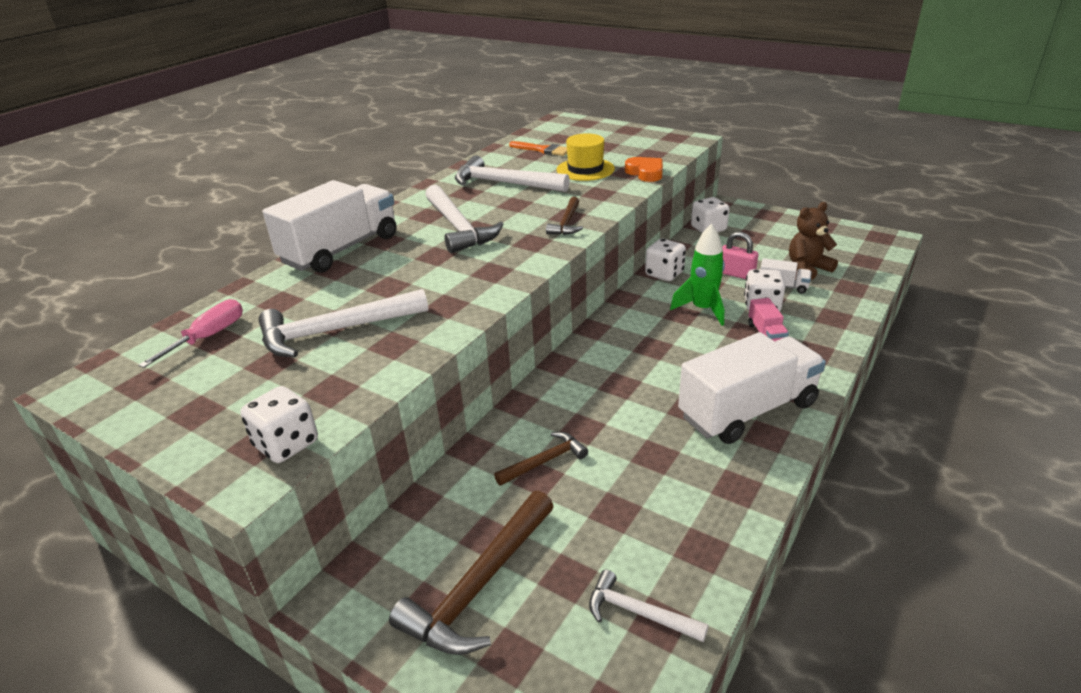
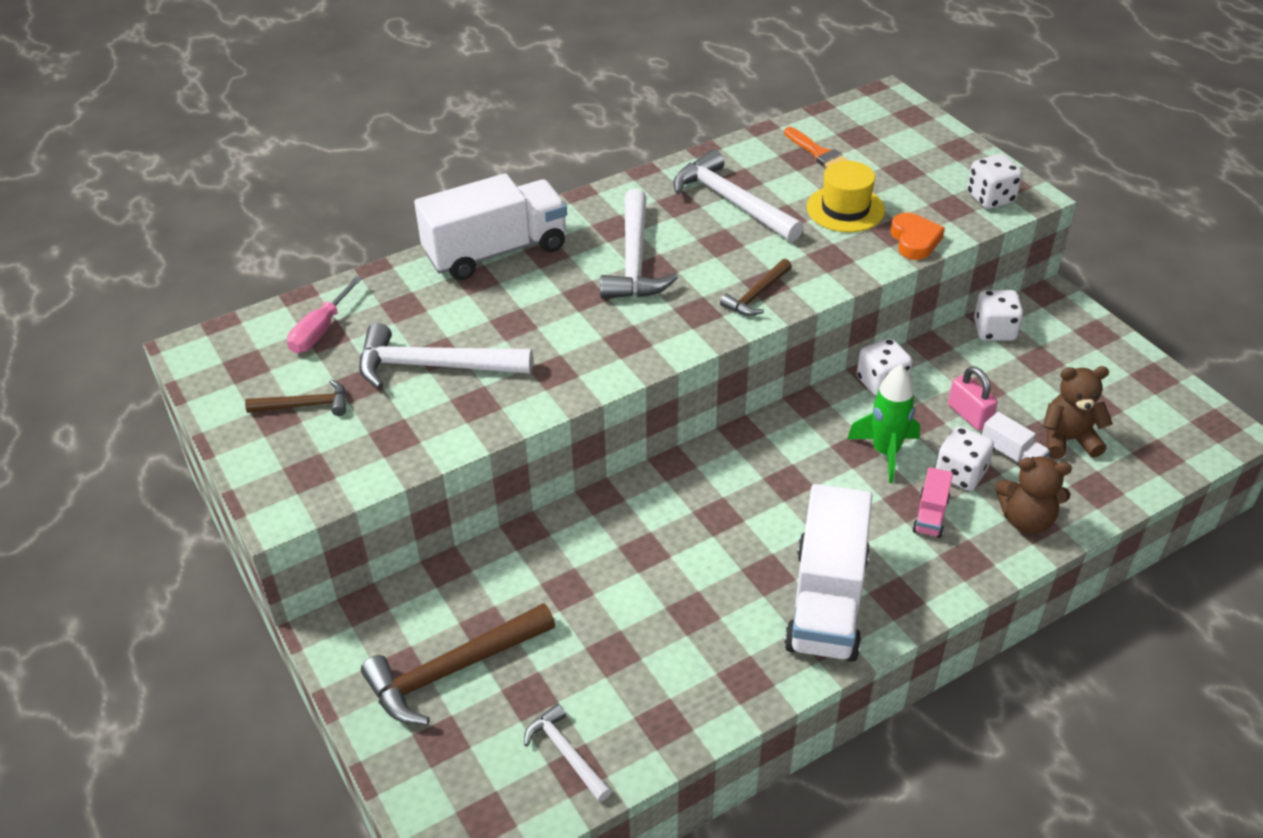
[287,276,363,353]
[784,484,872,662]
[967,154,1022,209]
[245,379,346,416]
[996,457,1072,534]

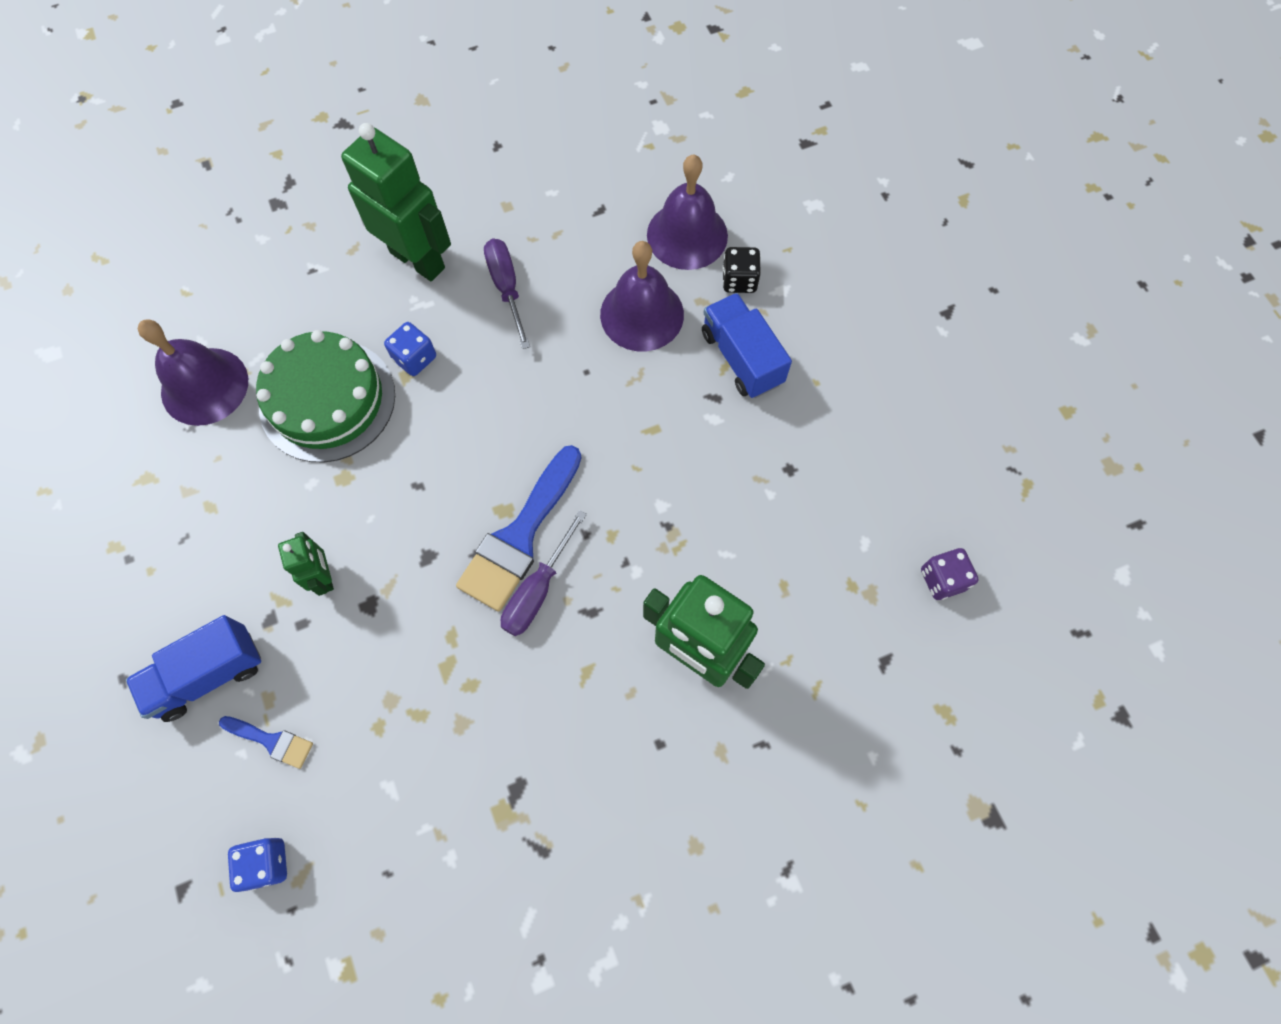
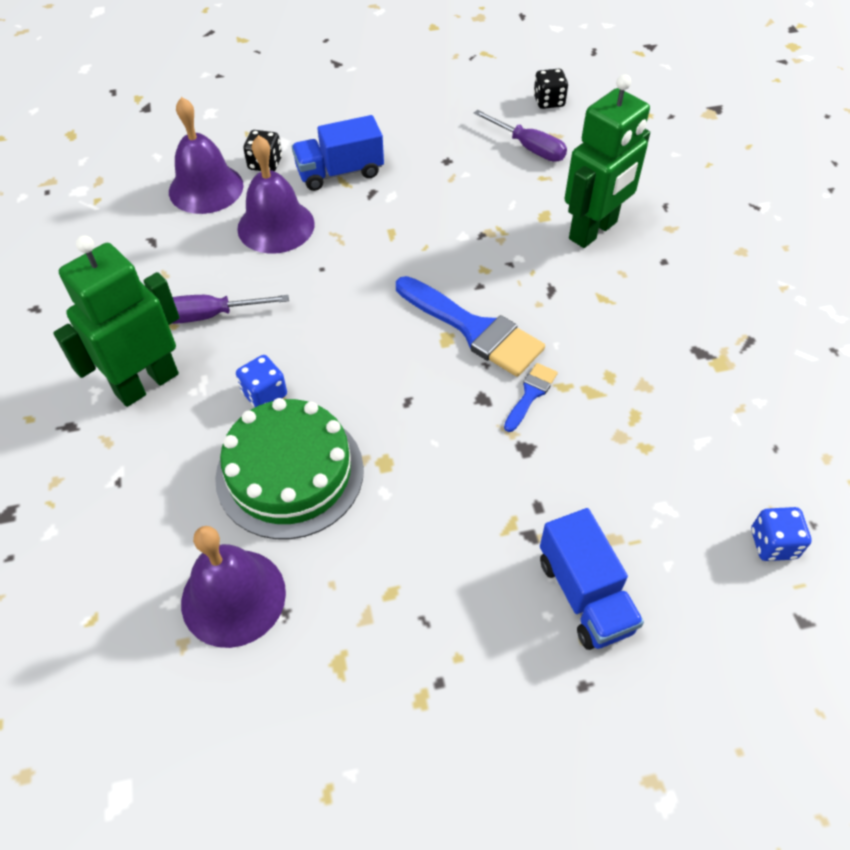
[474,110,567,162]
[278,532,334,596] (first image)
[534,69,568,109]
[504,363,558,432]

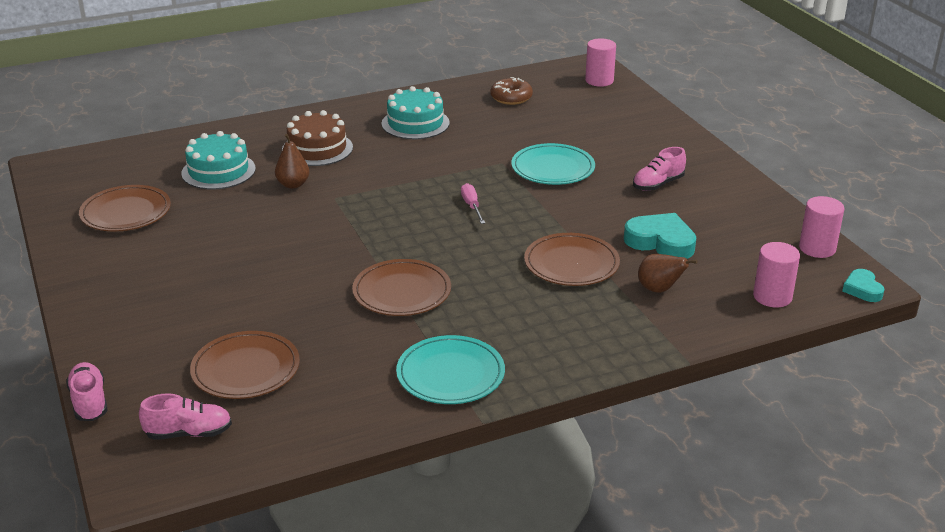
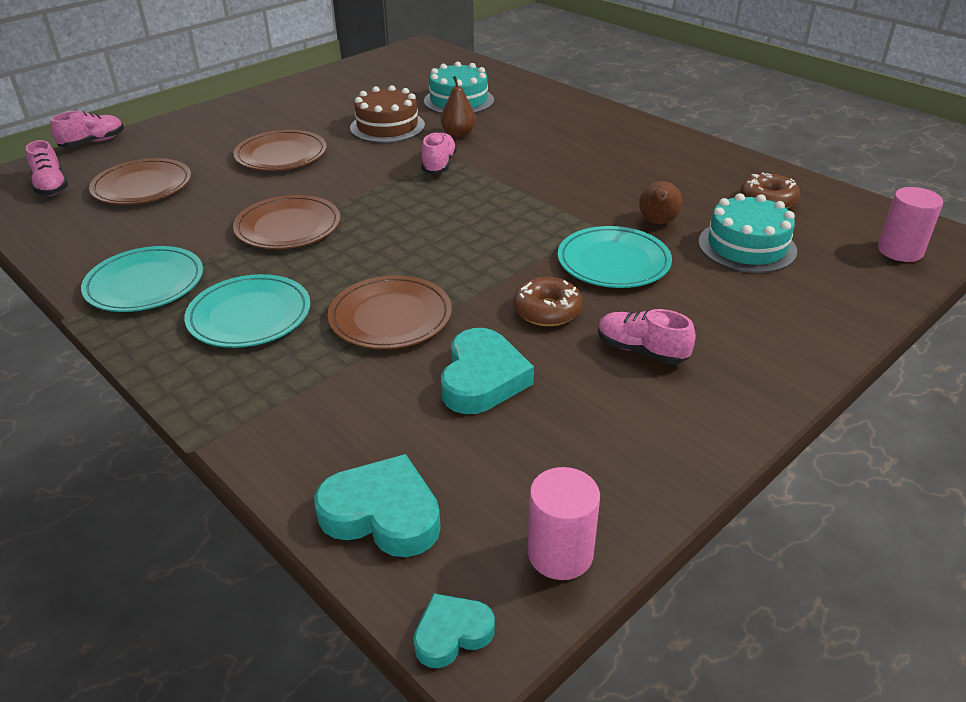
[698,193,797,273]
[350,85,425,143]
[461,183,485,224] (first image)
[233,130,327,171]
[314,454,441,557]
[639,181,682,224]
[421,132,457,174]
[184,274,310,348]
[513,277,583,326]

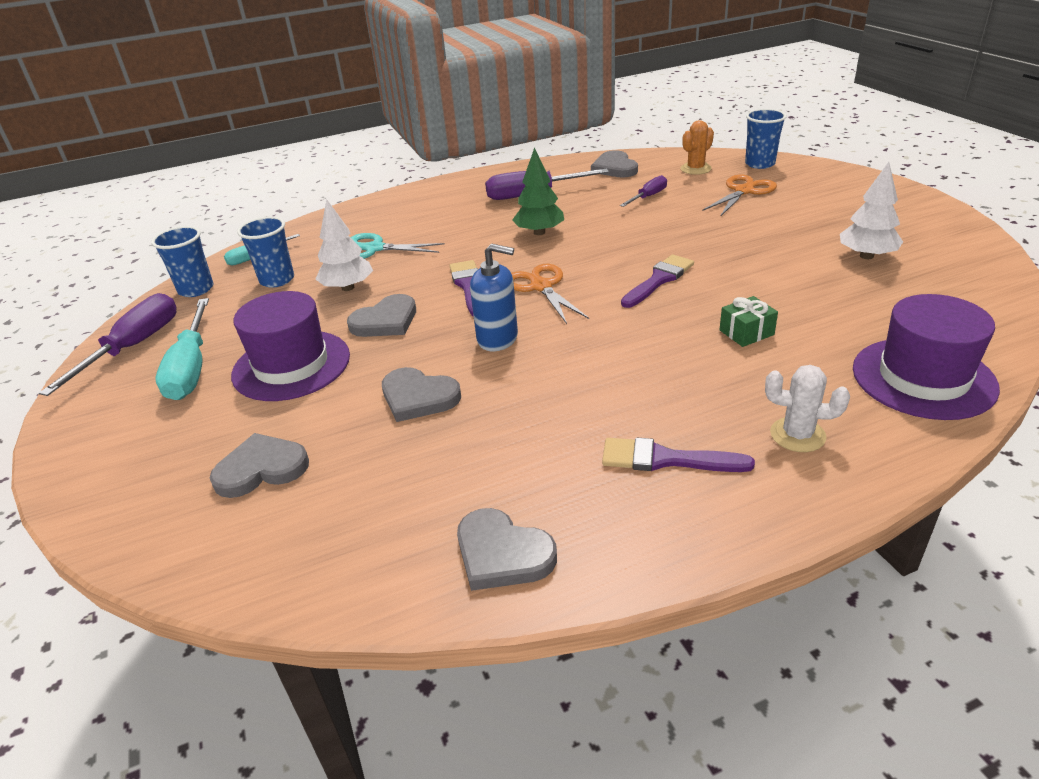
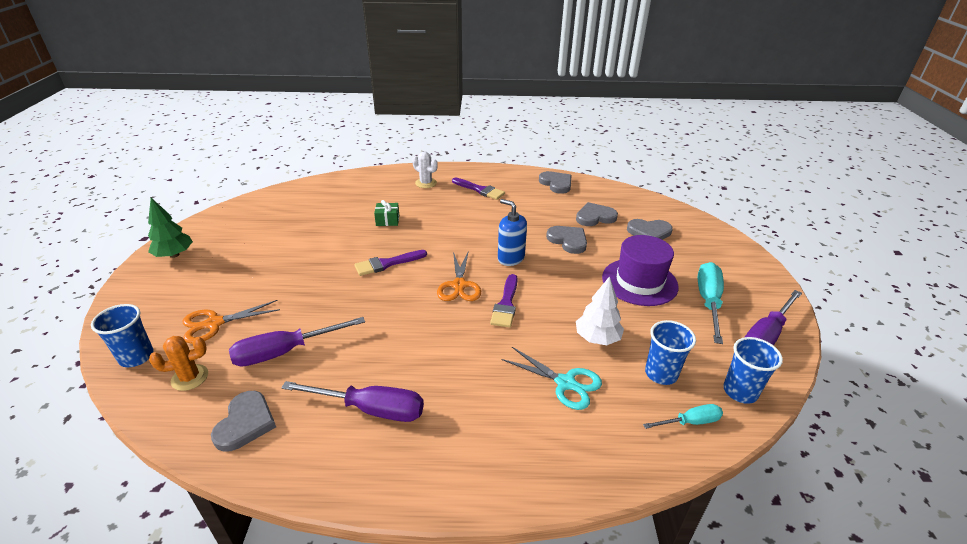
[148,198,193,258]
[840,162,903,259] (first image)
[229,317,365,367]
[576,202,618,226]
[853,294,1000,420] (first image)

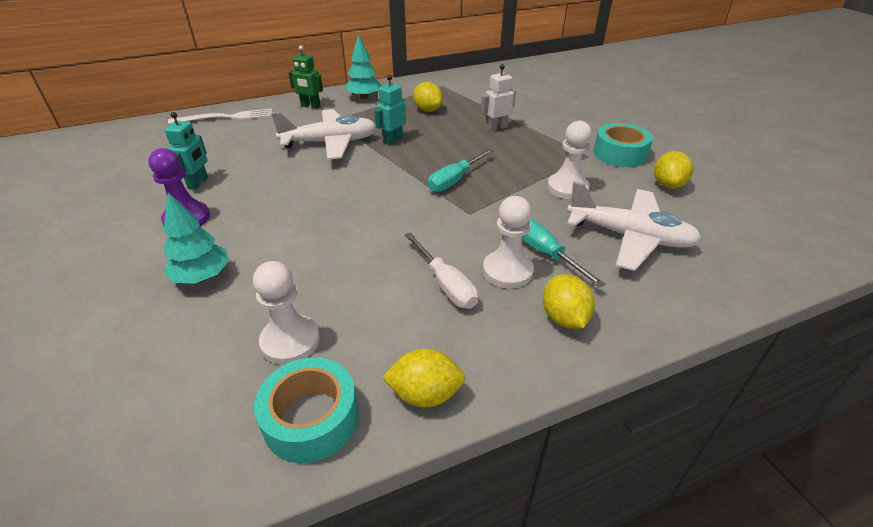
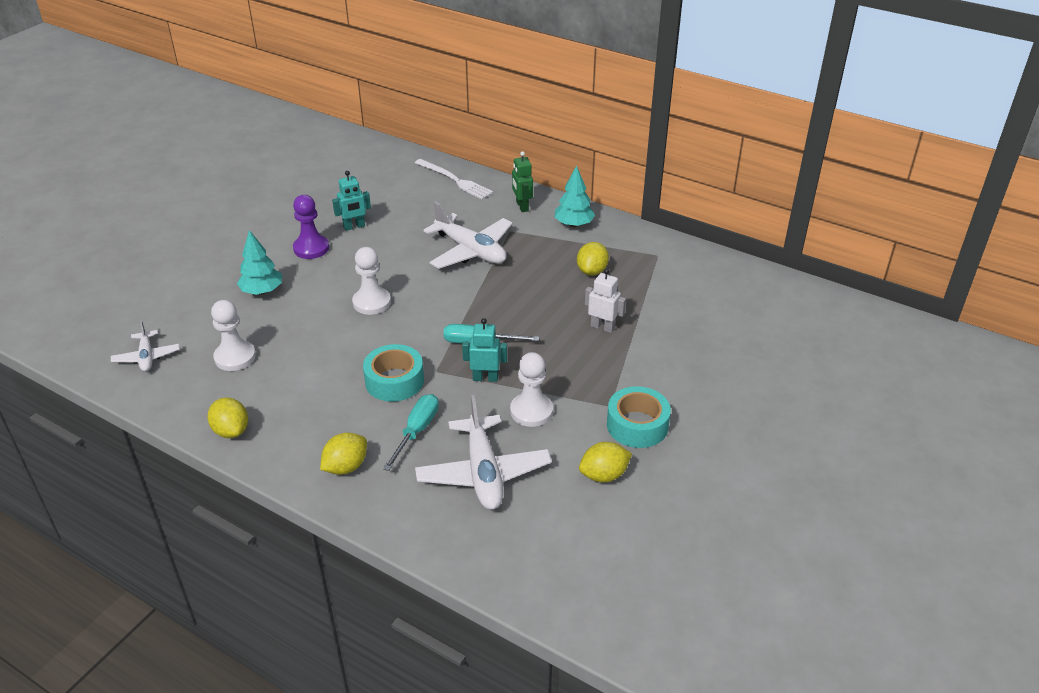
[462,318,507,382]
[352,247,391,315]
[405,232,478,309] (first image)
[363,344,424,402]
[111,320,180,372]

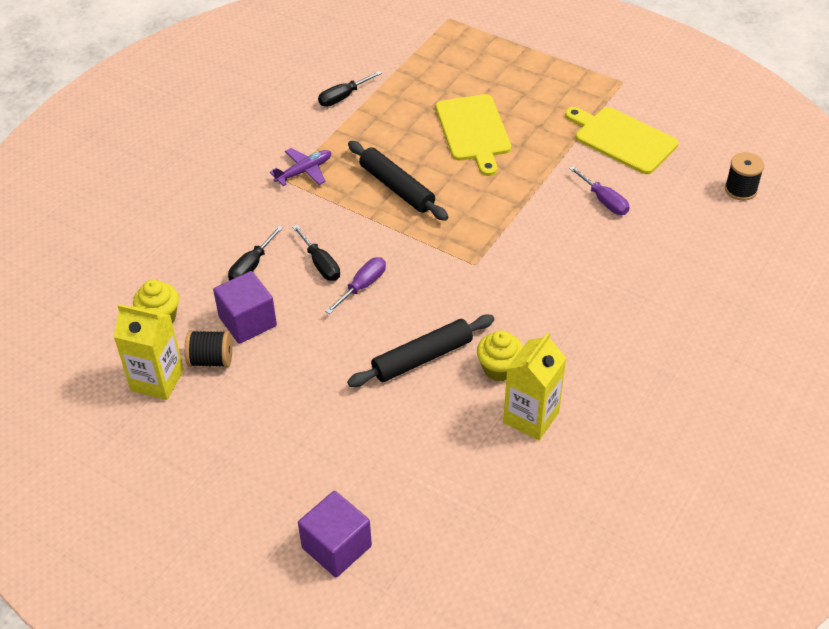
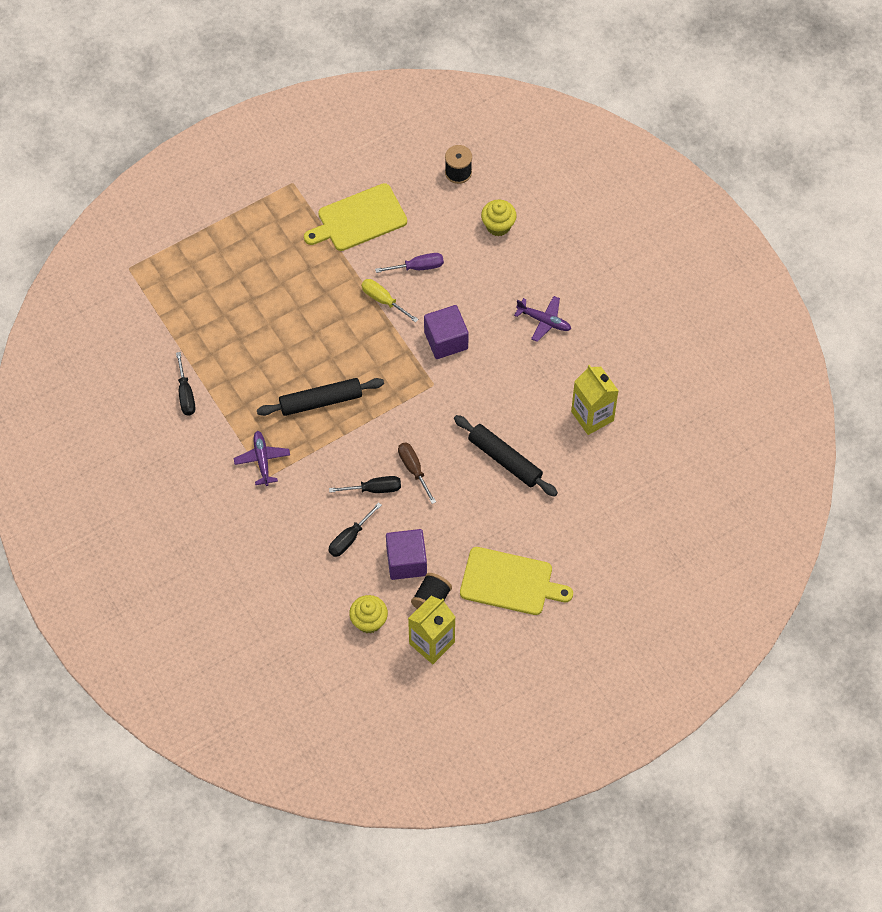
[460,547,573,615]
[328,502,382,557]
[398,442,436,504]
[454,415,558,497]
[481,200,517,236]
[424,305,469,359]
[361,279,418,323]
[514,296,571,342]

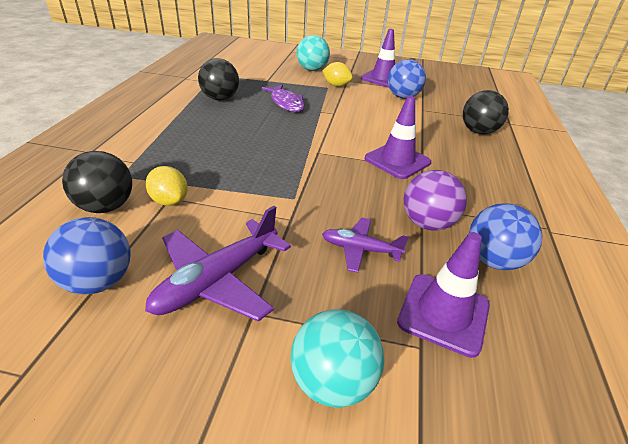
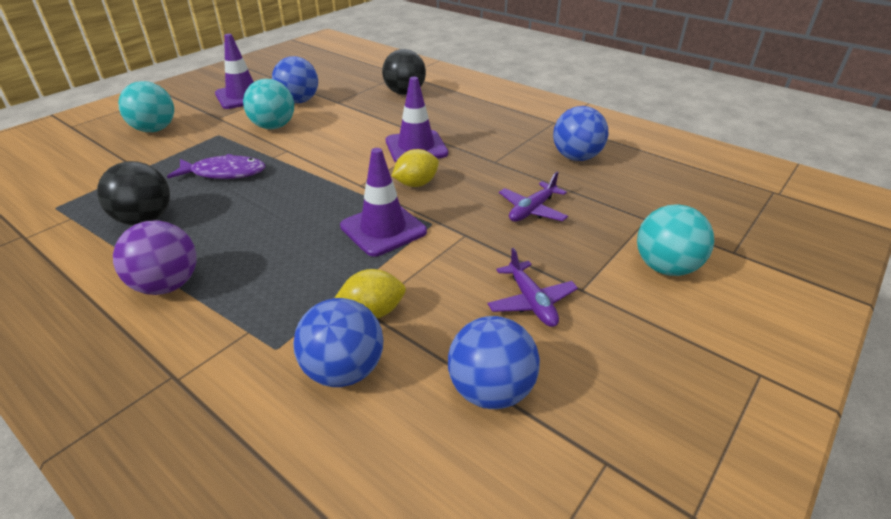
[392,149,439,187]
[293,298,383,387]
[113,221,196,295]
[488,248,578,327]
[340,148,427,257]
[243,79,294,129]

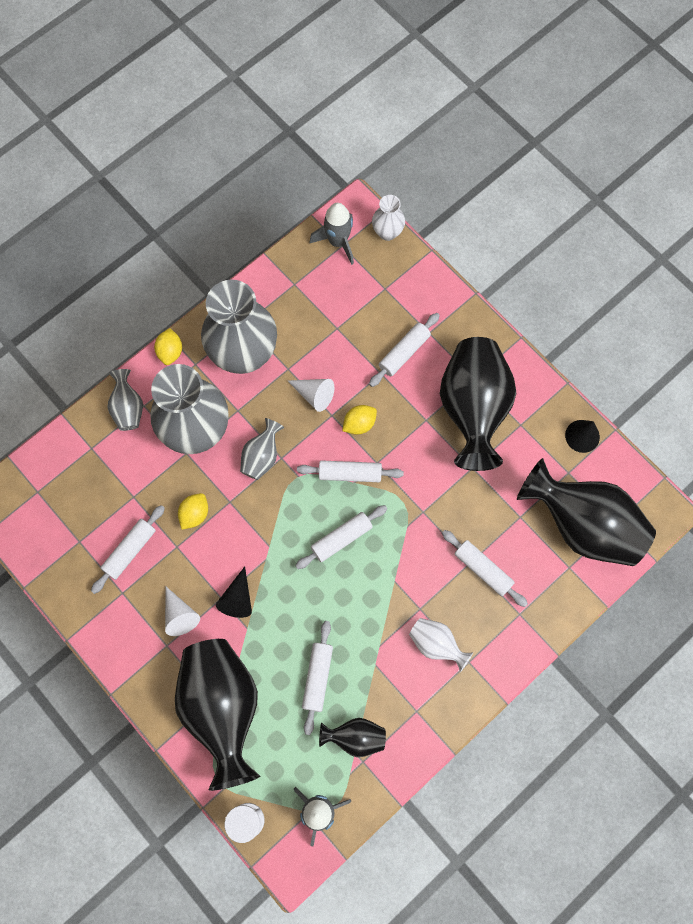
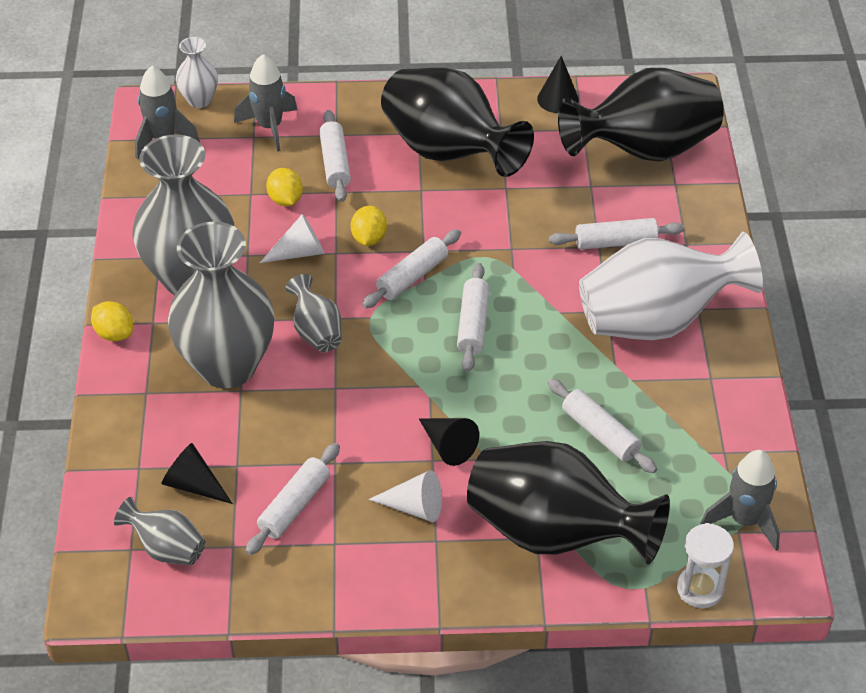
[114,497,206,565]
[266,168,303,206]
[246,443,340,555]
[579,232,763,340]
[319,718,386,757] (first image)
[234,54,297,152]
[161,443,233,504]

